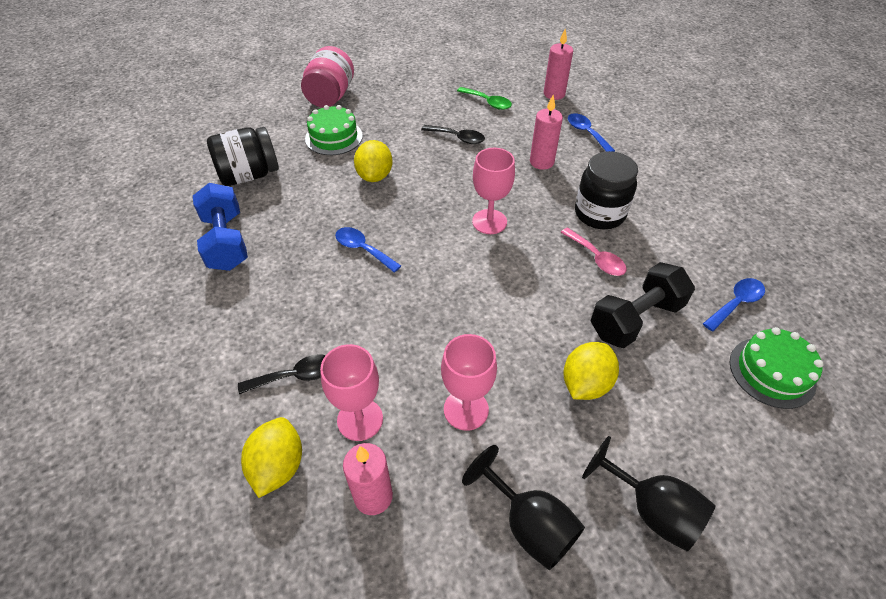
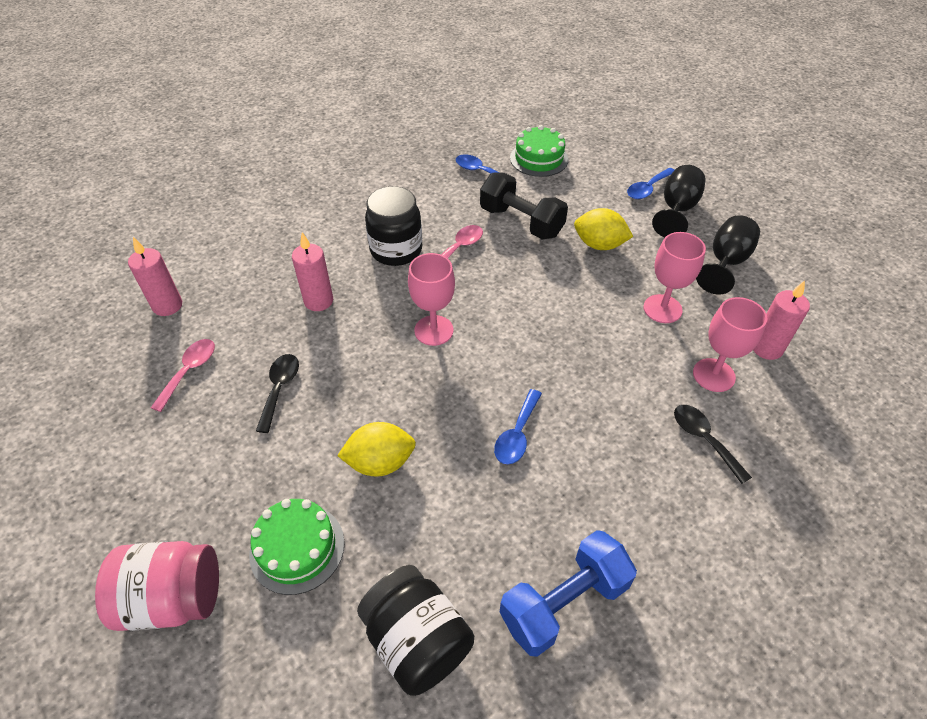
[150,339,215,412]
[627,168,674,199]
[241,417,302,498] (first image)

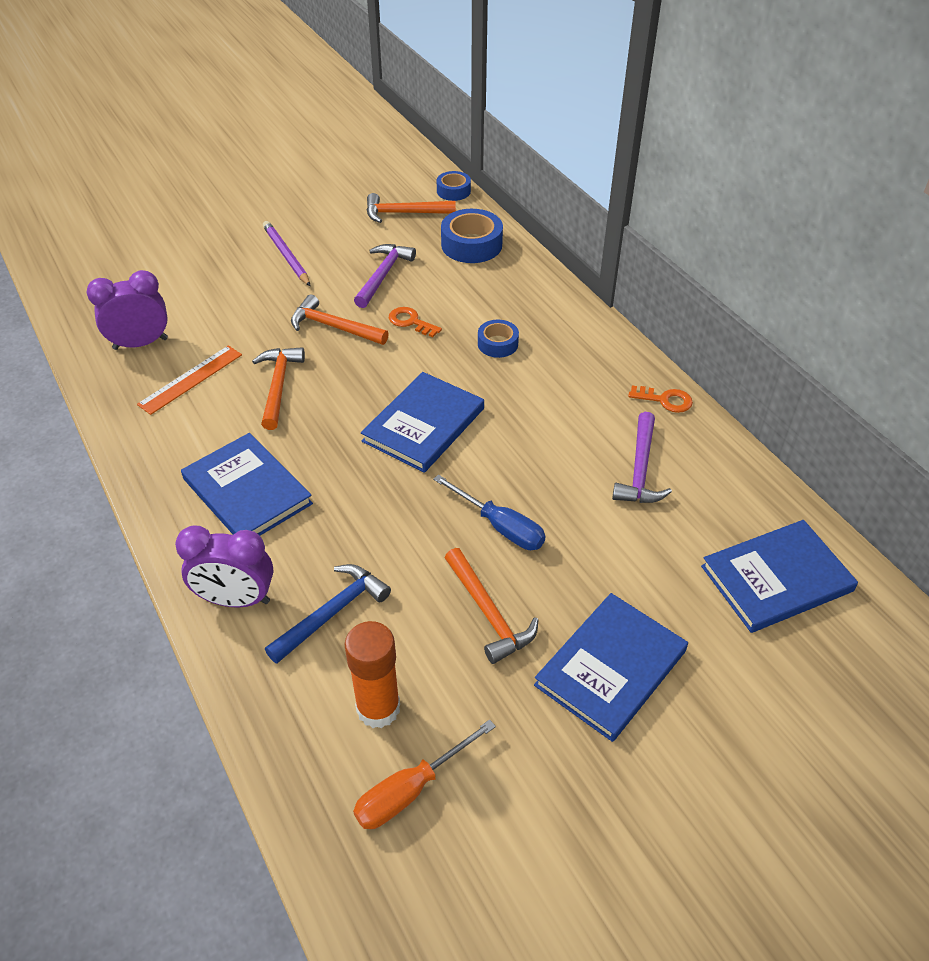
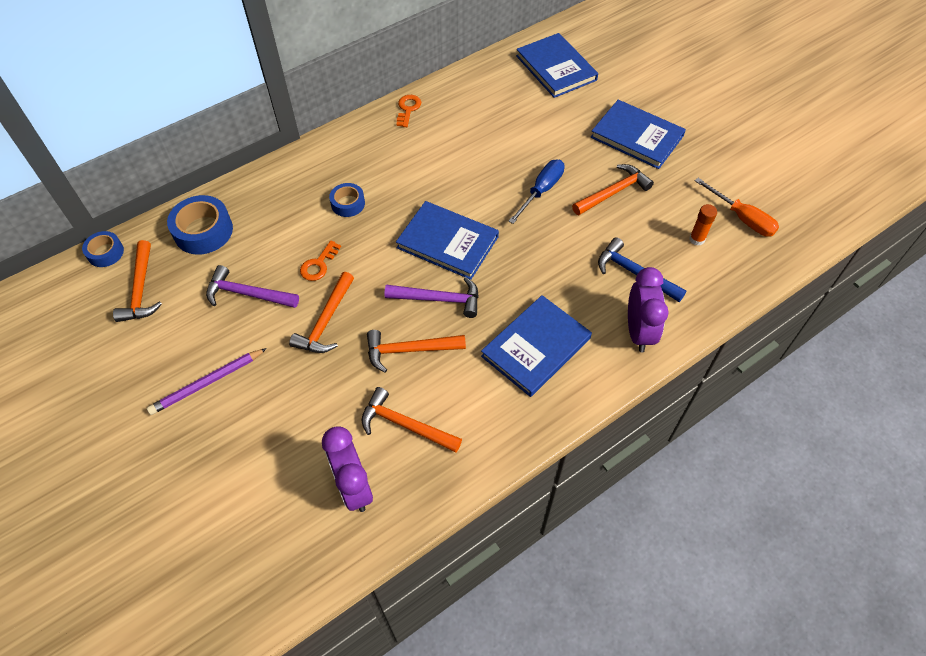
[361,387,462,453]
[384,277,479,318]
[689,204,717,246]

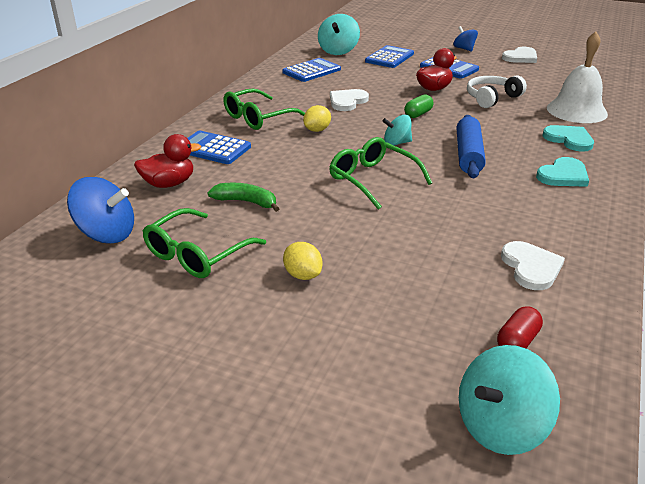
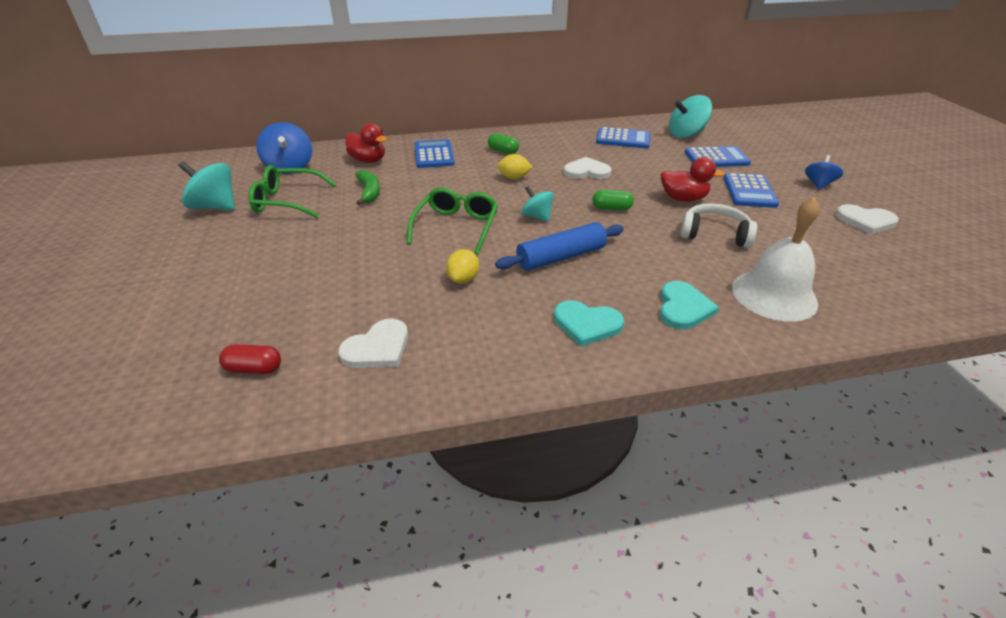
[488,133,519,154]
[446,249,479,284]
[178,161,235,210]

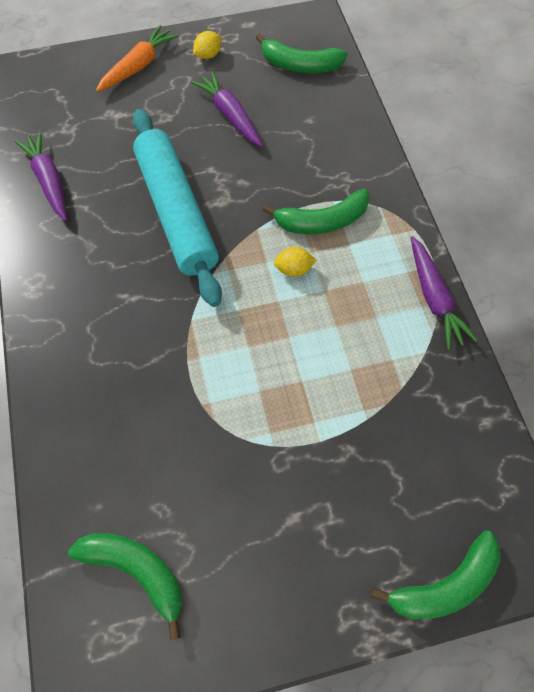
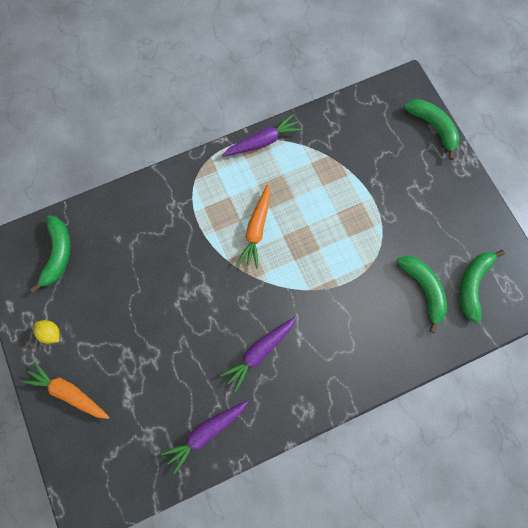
[220,317,296,392]
[133,109,222,307] (first image)
[396,256,447,333]
[237,185,270,268]

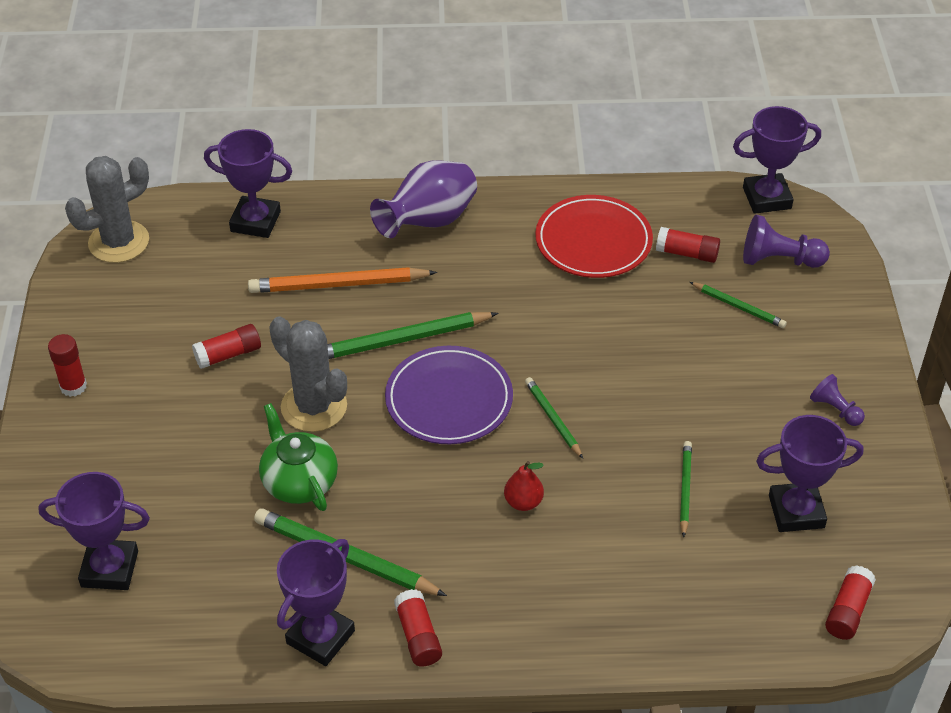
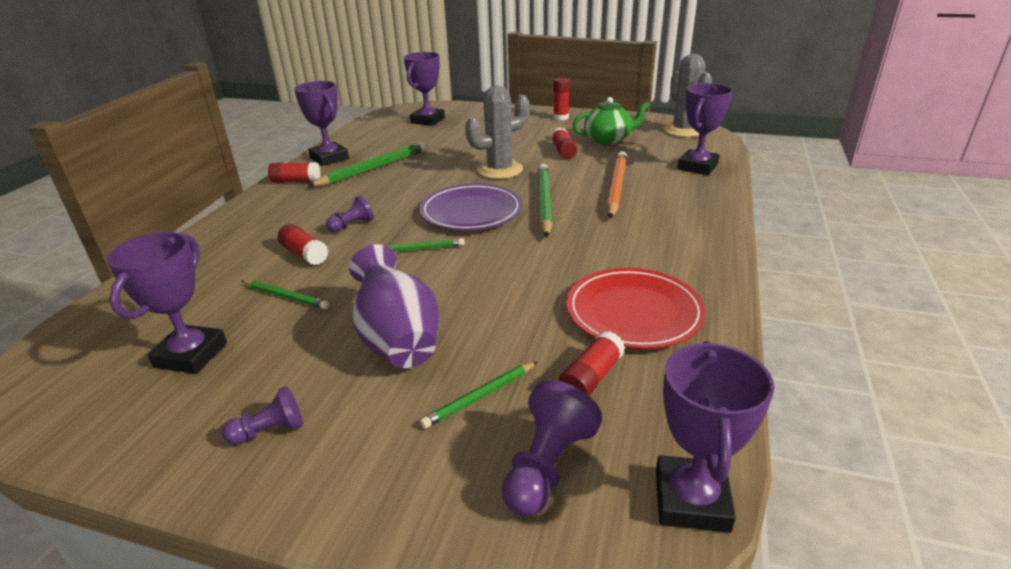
[349,244,439,368]
[573,97,650,145]
[326,195,374,232]
[277,224,328,265]

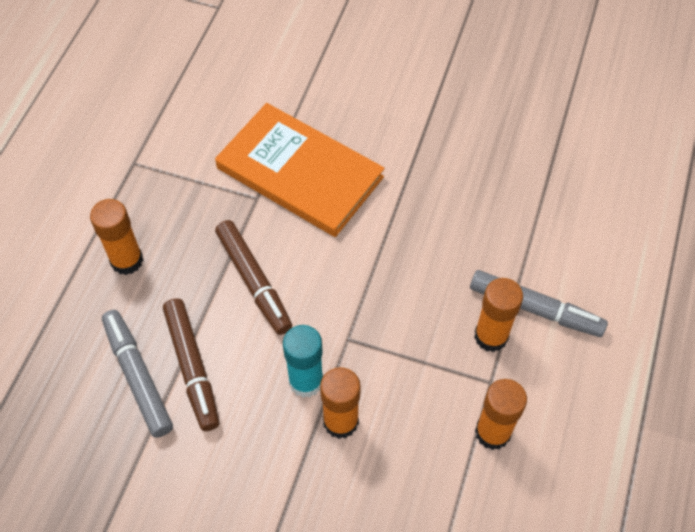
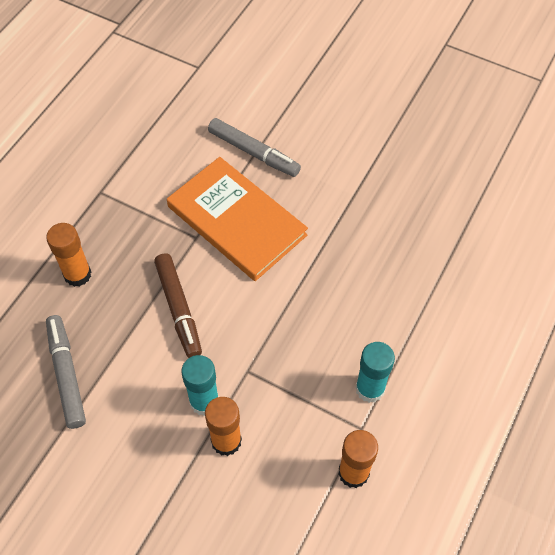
[208,118,301,177]
[355,342,395,403]
[163,298,219,431] (first image)

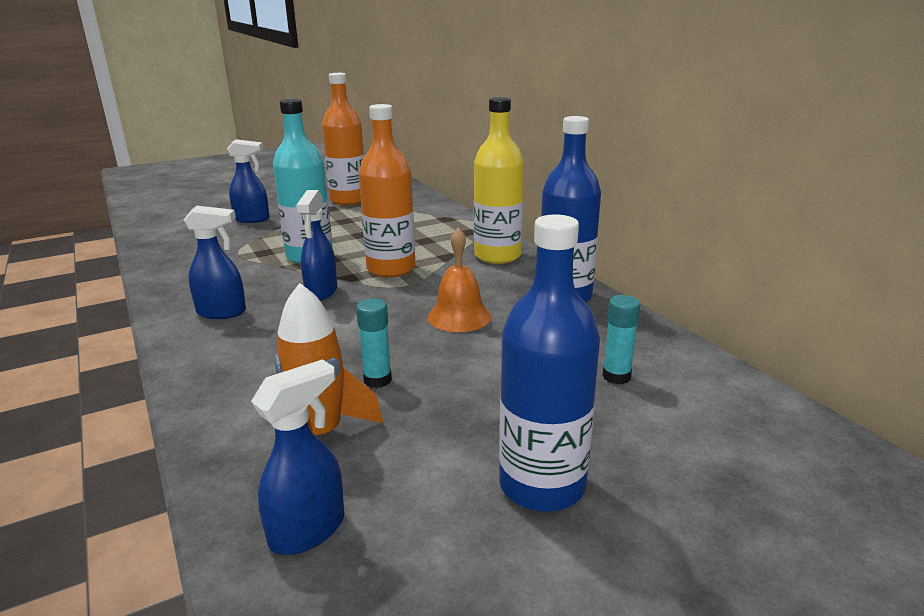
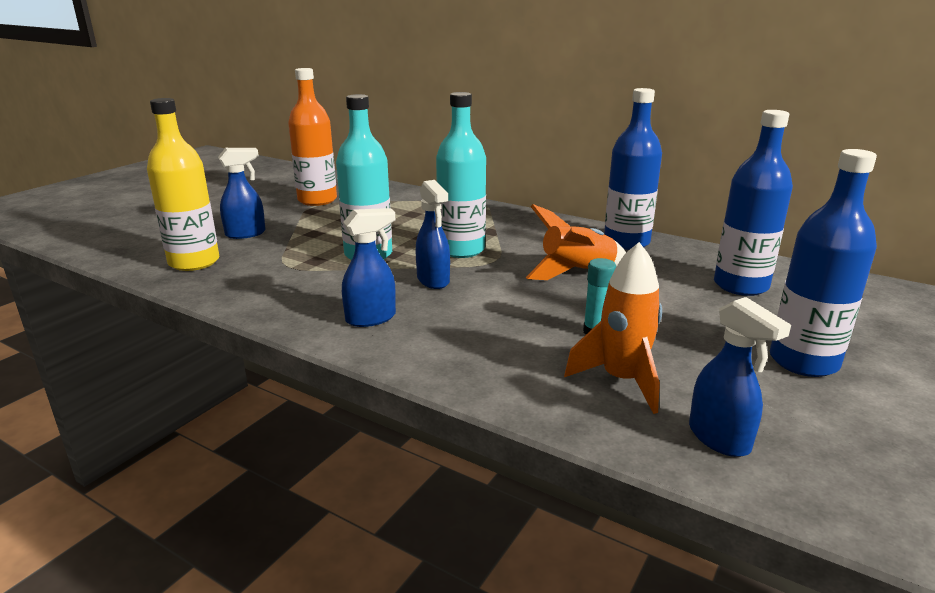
[147,98,219,271]
[436,92,486,258]
[526,204,626,280]
[714,110,793,296]
[689,297,791,457]

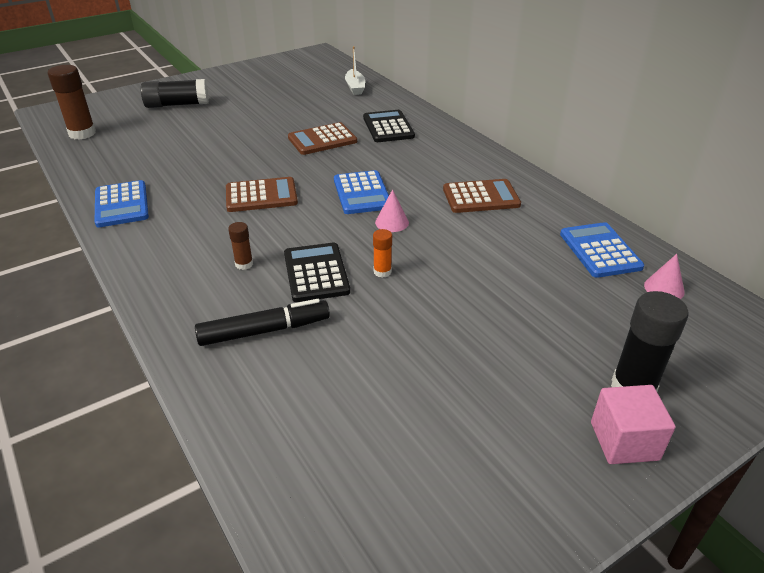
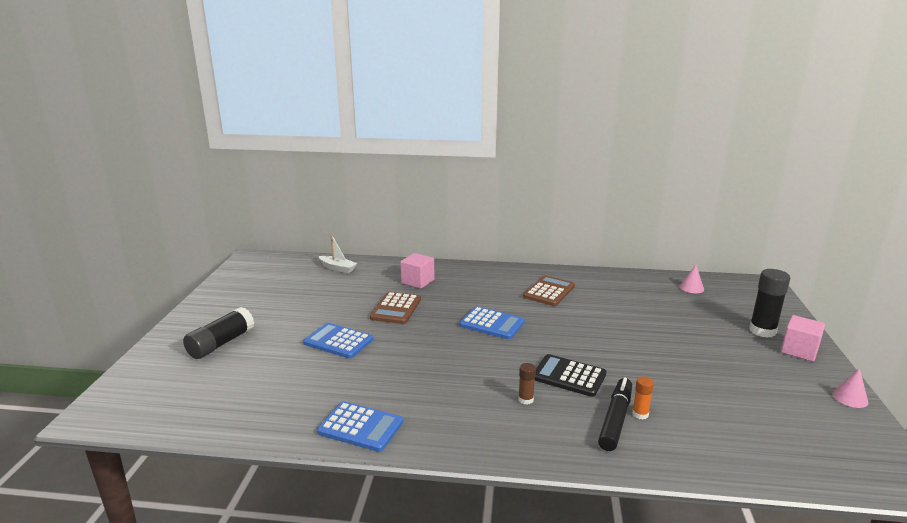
[48,65,96,140] (first image)
[400,253,434,289]
[226,177,298,212] (first image)
[832,368,869,408]
[303,323,373,359]
[632,376,654,420]

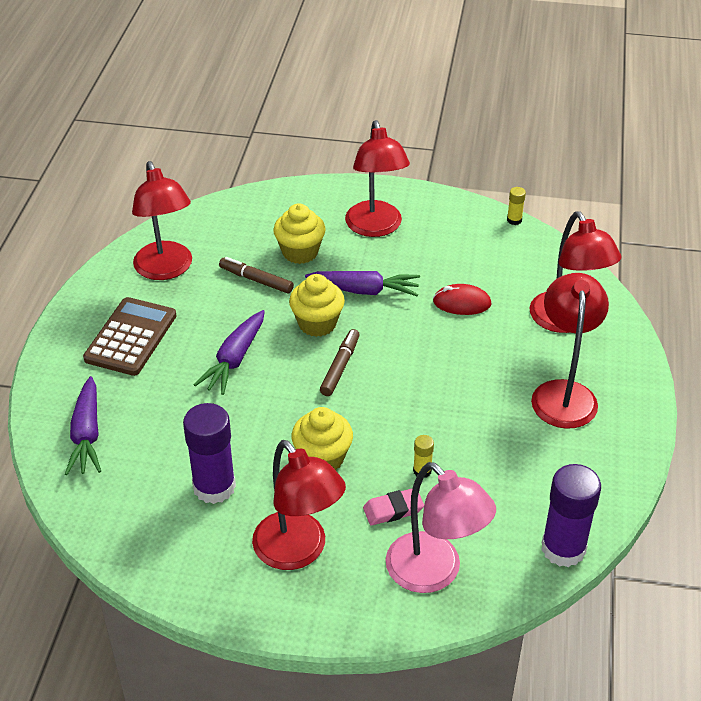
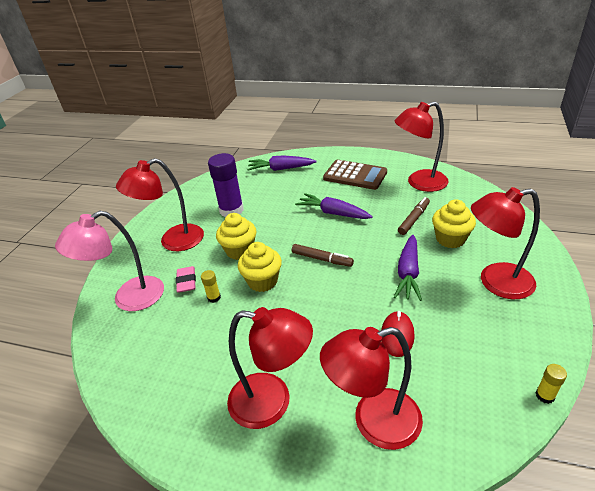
[238,242,282,292]
[542,464,601,567] (first image)

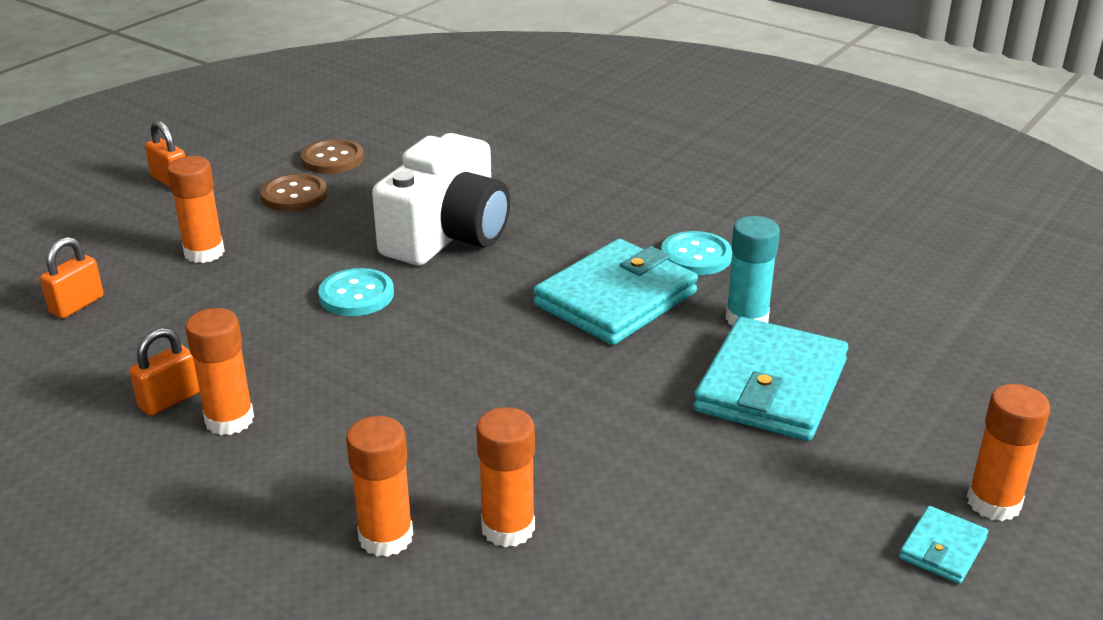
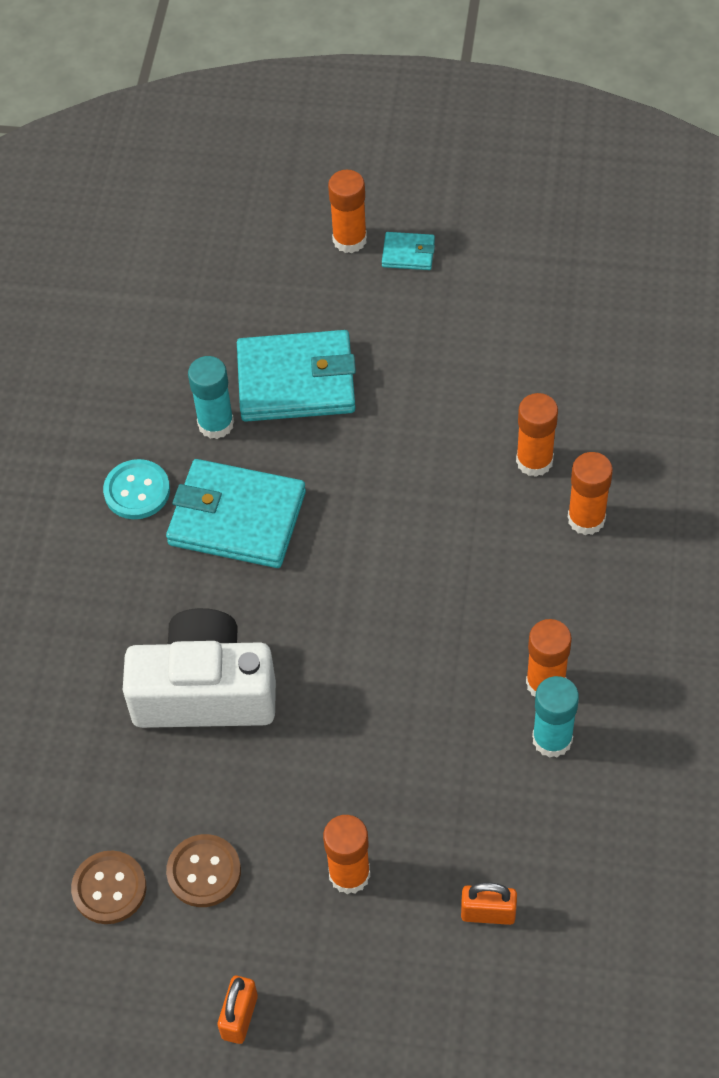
[318,268,394,316] (first image)
[532,676,579,758]

